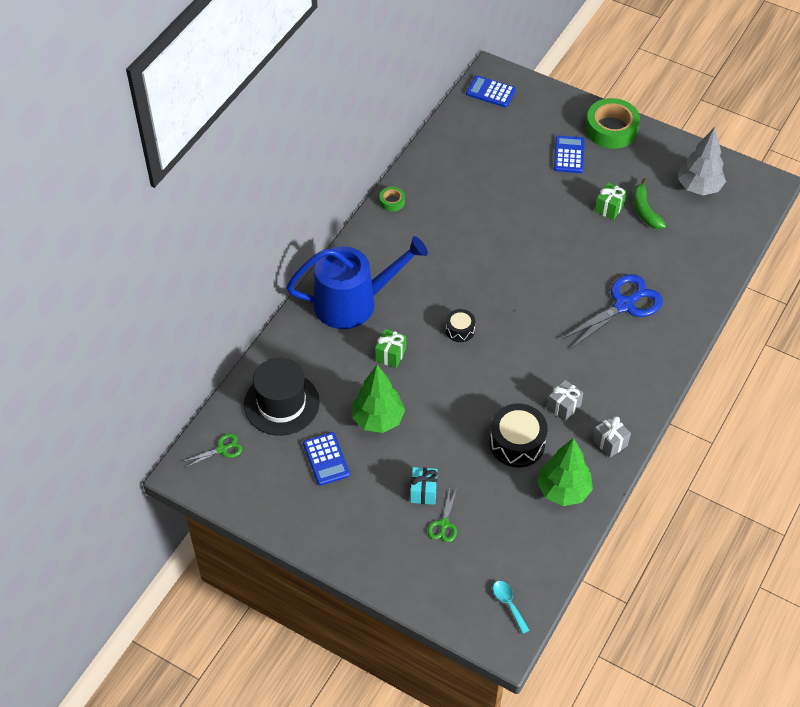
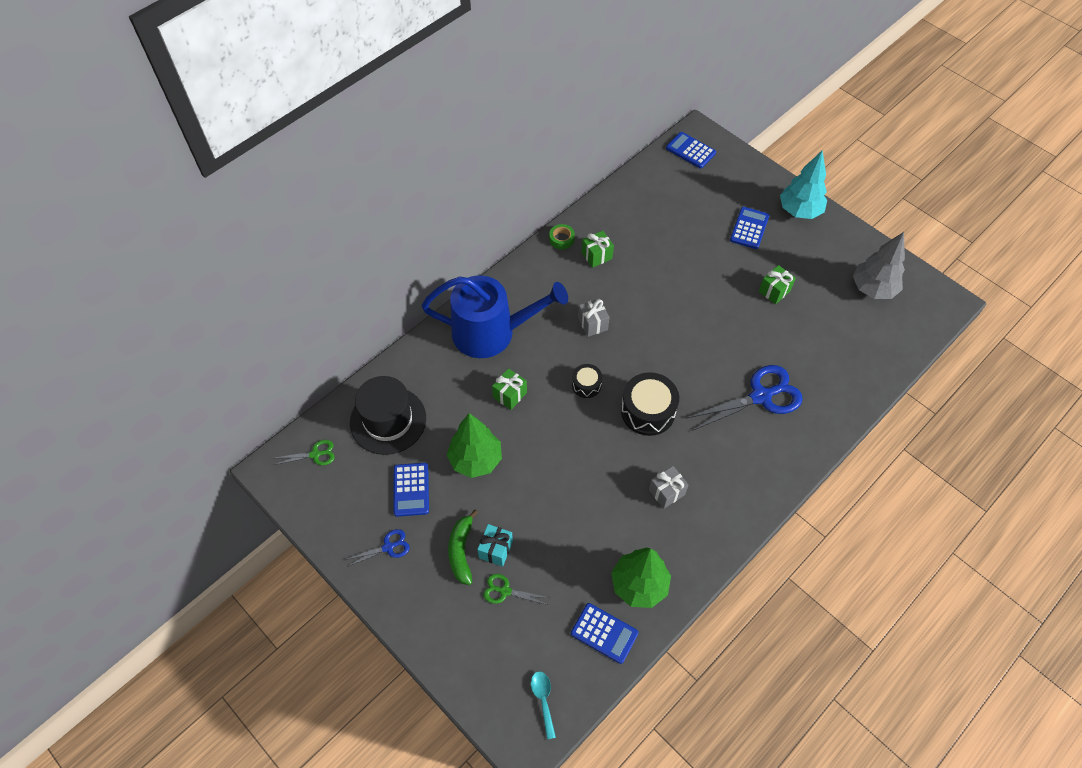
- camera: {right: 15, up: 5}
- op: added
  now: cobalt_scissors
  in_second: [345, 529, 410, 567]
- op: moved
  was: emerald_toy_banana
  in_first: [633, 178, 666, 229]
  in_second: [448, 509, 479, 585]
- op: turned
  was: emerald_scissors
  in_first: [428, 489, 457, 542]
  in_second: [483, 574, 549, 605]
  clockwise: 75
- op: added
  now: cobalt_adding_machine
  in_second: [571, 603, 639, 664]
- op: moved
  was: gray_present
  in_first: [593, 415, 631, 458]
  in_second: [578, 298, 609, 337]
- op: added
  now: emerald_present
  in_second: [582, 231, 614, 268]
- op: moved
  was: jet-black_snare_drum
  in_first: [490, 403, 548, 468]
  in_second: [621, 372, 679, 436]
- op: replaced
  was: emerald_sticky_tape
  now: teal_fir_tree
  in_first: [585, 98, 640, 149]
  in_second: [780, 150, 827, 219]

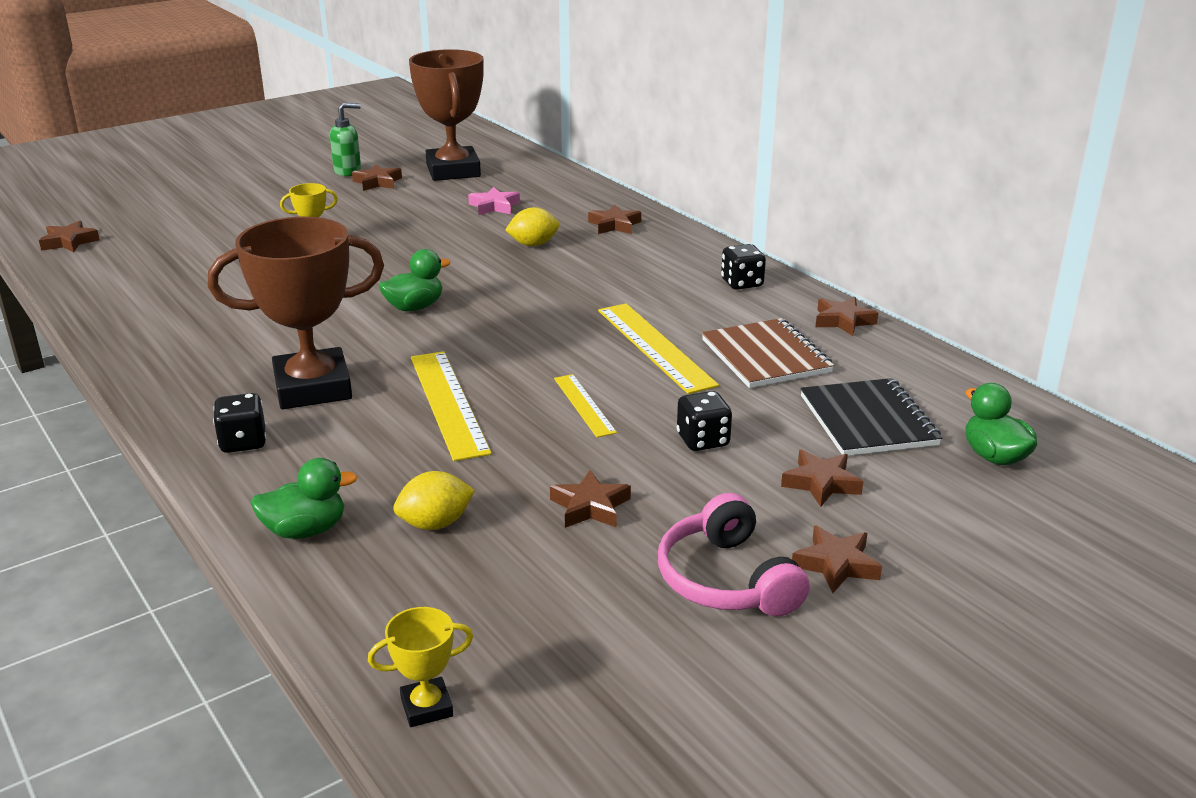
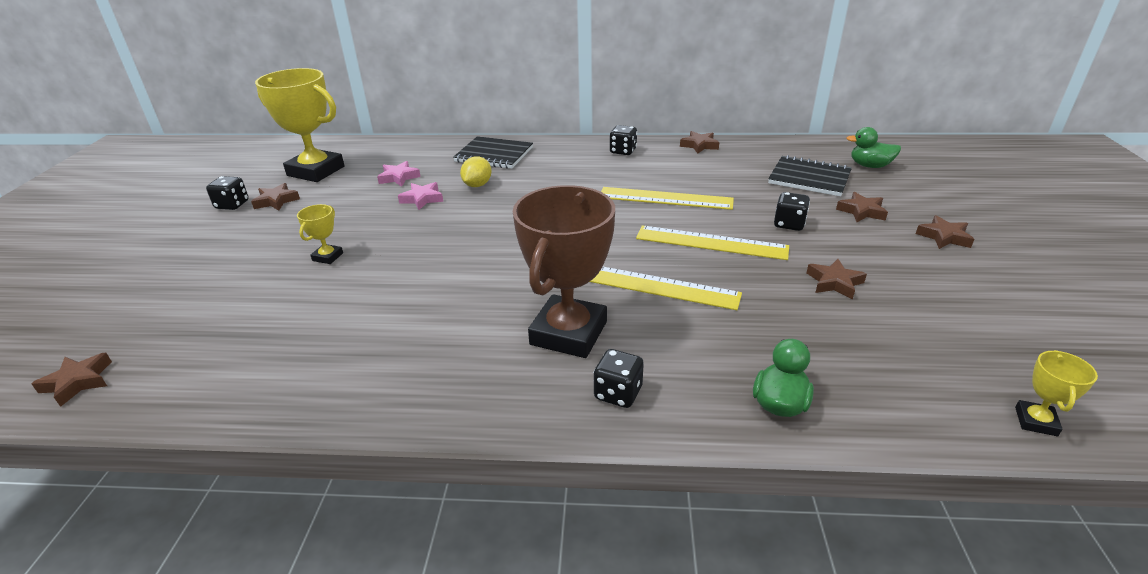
- camera: {right: -50, up: 5}
- op: replaced
  was: emerald_soap_dispenser
  now: jet-black_game_die
  in_first: [330, 103, 361, 176]
  in_second: [206, 176, 248, 210]
- op: recoloured
  was: russet_trophy
  now: yellow_trophy
  in_first: [409, 49, 484, 181]
  in_second: [255, 68, 345, 182]
- op: added
  now: rosy_star_shape
  in_second: [398, 182, 443, 210]
- op: replaced
  was: russet_star_shape
  now: jet-black_exercise_book
  in_first: [588, 204, 641, 234]
  in_second: [453, 136, 533, 169]
- op: resized
  was: yellow_ruler
  in_first: [554, 374, 617, 437]
  in_second: [636, 226, 789, 260]
  ratio: 1.72
- op: removed
  was: emerald_toy_duck
  in_first: [379, 249, 451, 312]
- op: removed
  was: yellow_citrus_fruit
  in_first: [393, 471, 475, 530]
- op: removed
  was: rosy_headset
  in_first: [658, 493, 810, 617]
- op: removed
  was: russet_exercise_book
  in_first: [702, 318, 834, 388]

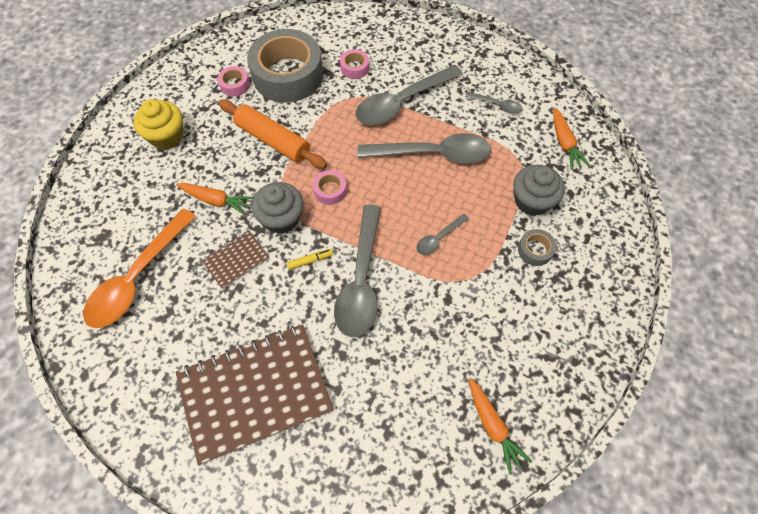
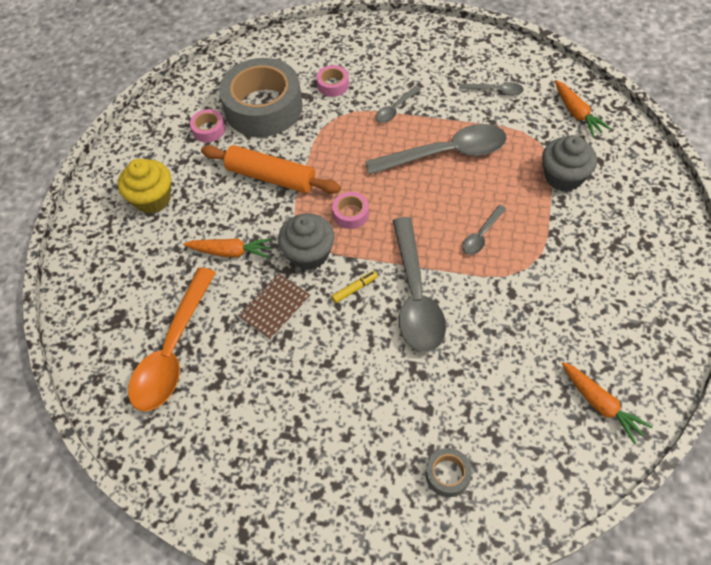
- camera: {right: -10, up: -5}
- op: resized
  was: gray_tablespoon
  in_first: [355, 65, 463, 125]
  in_second: [375, 86, 421, 123]
  ratio: 0.47
- op: moved
  was: gray_sticky_tape
  in_first: [518, 229, 556, 266]
  in_second: [426, 448, 472, 497]
- op: removed
  was: russet_exercise_book
  in_first: [176, 324, 334, 465]

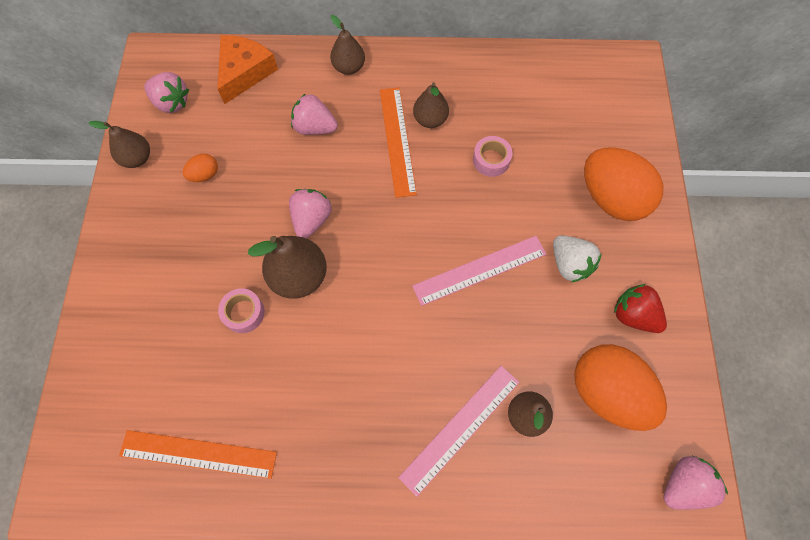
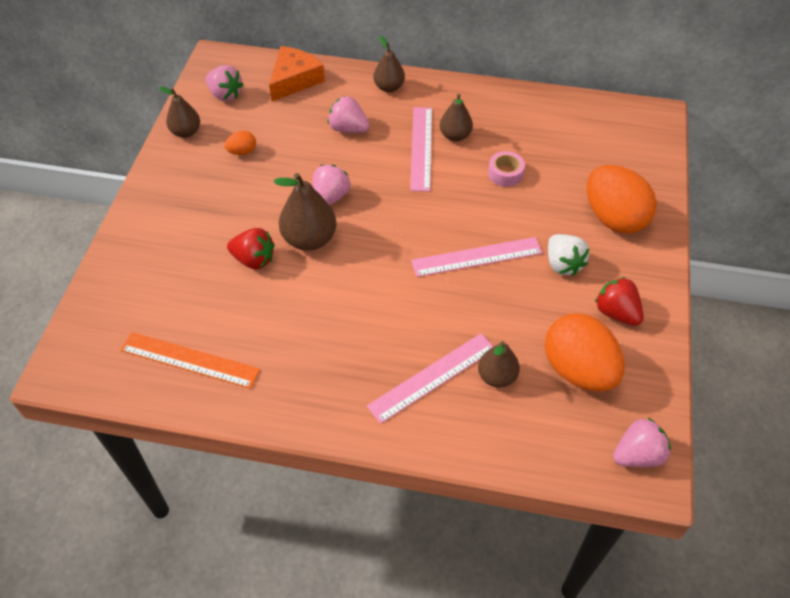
- camera: {right: 10, up: -15}
- op: replaced
  was: rosy_sticky_tape
  now: red_toy_strawberry
  in_first: [218, 288, 265, 333]
  in_second: [227, 228, 275, 270]
- op: recoloured
  was: orange-coloured_ruler
  now: rosy_ruler
  in_first: [380, 87, 417, 198]
  in_second: [410, 107, 432, 192]

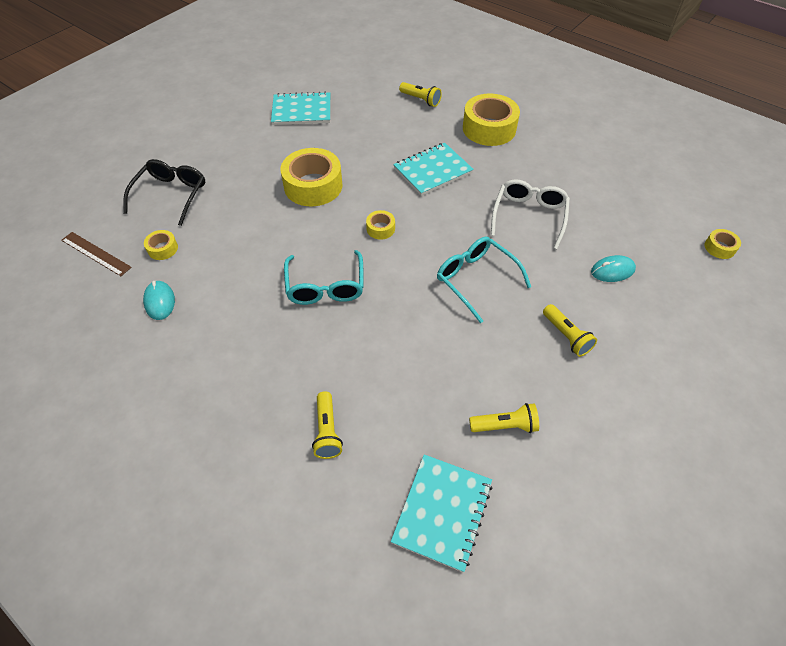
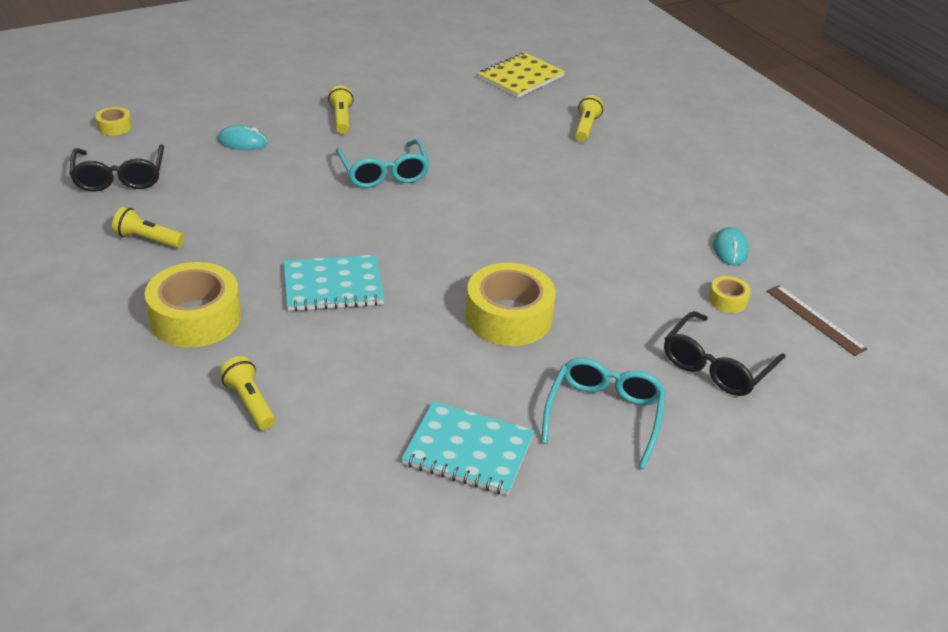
- camera: {right: -160, up: -15}
- op: added
  now: jet-black_spectacles
  in_second: [69, 144, 164, 192]
- op: moved
  was: yellow_torch
  in_first: [469, 403, 539, 433]
  in_second: [112, 207, 184, 248]
- op: recoloured
  was: teal_exercise_book
  now: yellow_exercise_book
  in_first: [391, 454, 493, 572]
  in_second: [478, 52, 565, 98]
- op: moved
  was: teal_spectacles
  in_first: [284, 250, 364, 305]
  in_second: [541, 358, 666, 469]
- op: removed
  was: yellow_sticky_tape
  in_first: [366, 210, 395, 239]
- op: removed
  was: white_spectacles
  in_first: [491, 179, 570, 249]

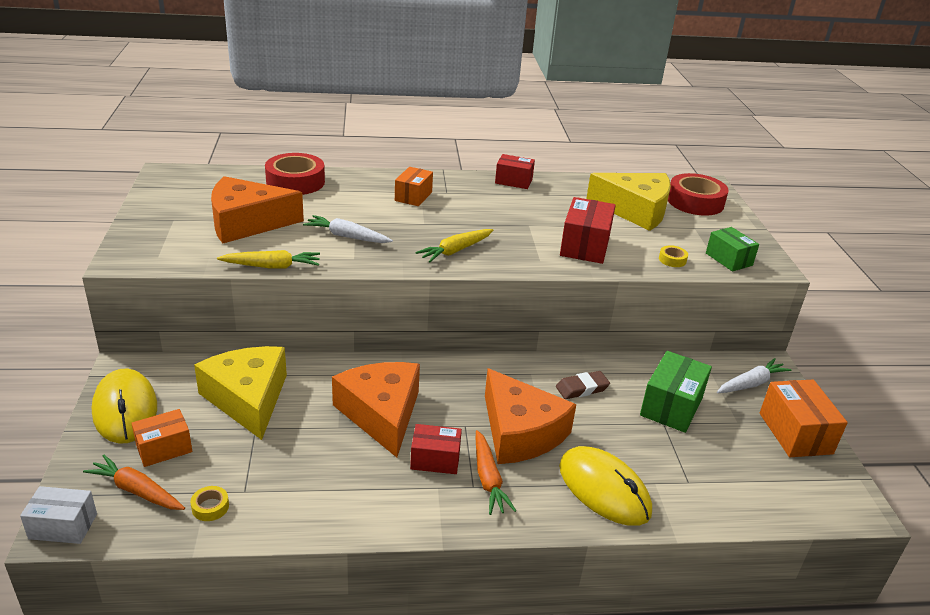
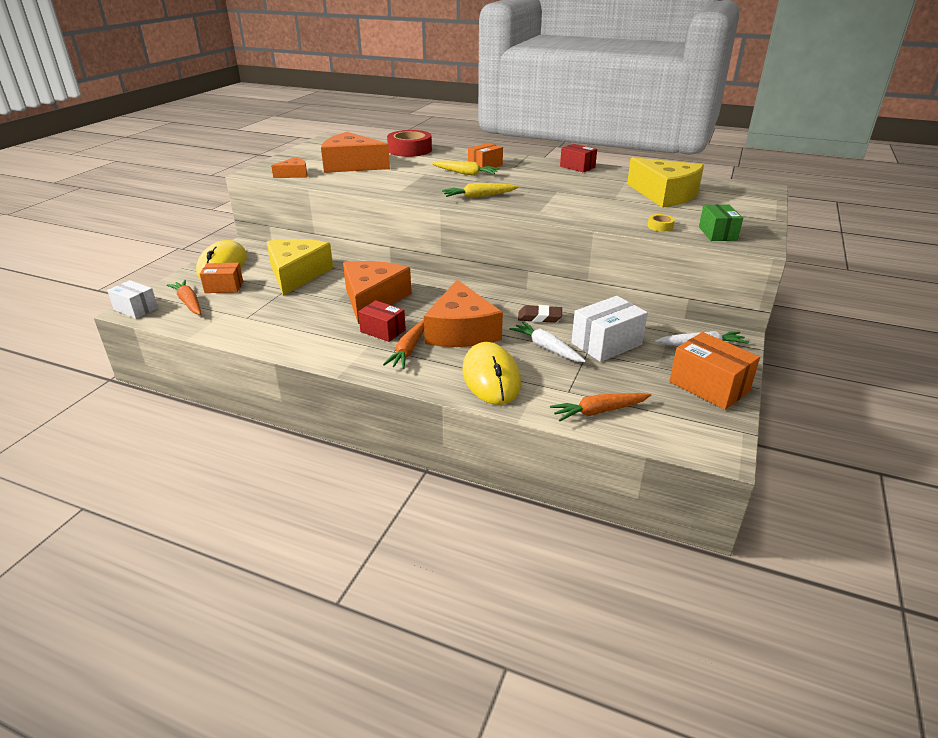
- camera: {right: 30, up: 0}
- op: added
  now: orange-coloured_cheese_wedge
  in_second: [271, 157, 307, 178]
- op: moved
  was: yellow_carrot
  in_first: [217, 250, 320, 269]
  in_second: [432, 161, 500, 176]
- op: moved
  was: white_carrot
  in_first: [303, 215, 393, 243]
  in_second: [509, 322, 586, 362]
- op: added
  now: orange-coloured_carrot
  in_second: [550, 393, 651, 421]
- op: recoloured
  was: emerald_box
  now: white_box
  in_first: [640, 351, 712, 433]
  in_second: [571, 296, 648, 362]
- op: turned
  was: orange-coloured_box
  in_first: [760, 380, 848, 457]
  in_second: [669, 332, 760, 410]
  clockwise: -60
- op: removed
  was: yellow_sticky_tape
  in_first: [190, 486, 229, 521]
- op: removed
  was: red_box
  in_first: [560, 197, 616, 264]
- op: removed
  was: red_sticky_tape
  in_first: [668, 173, 729, 216]

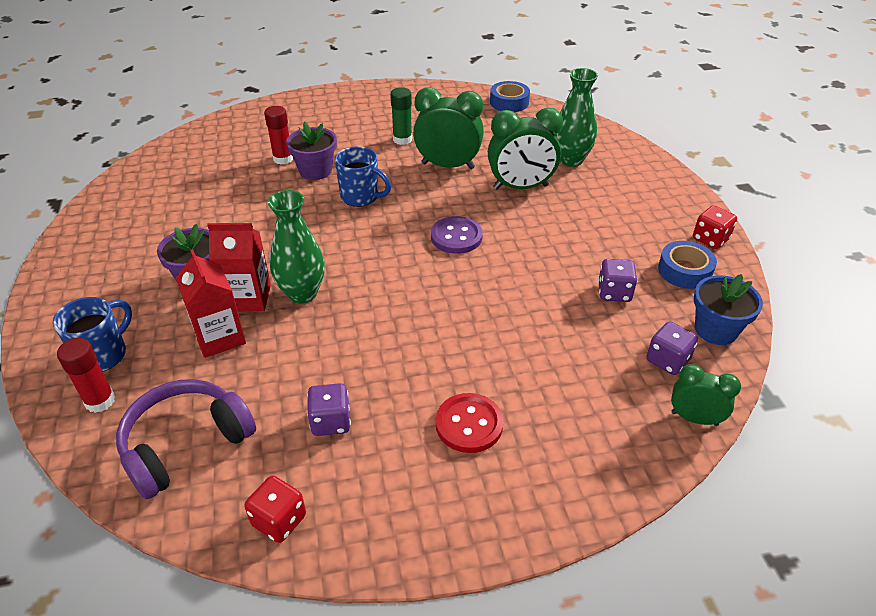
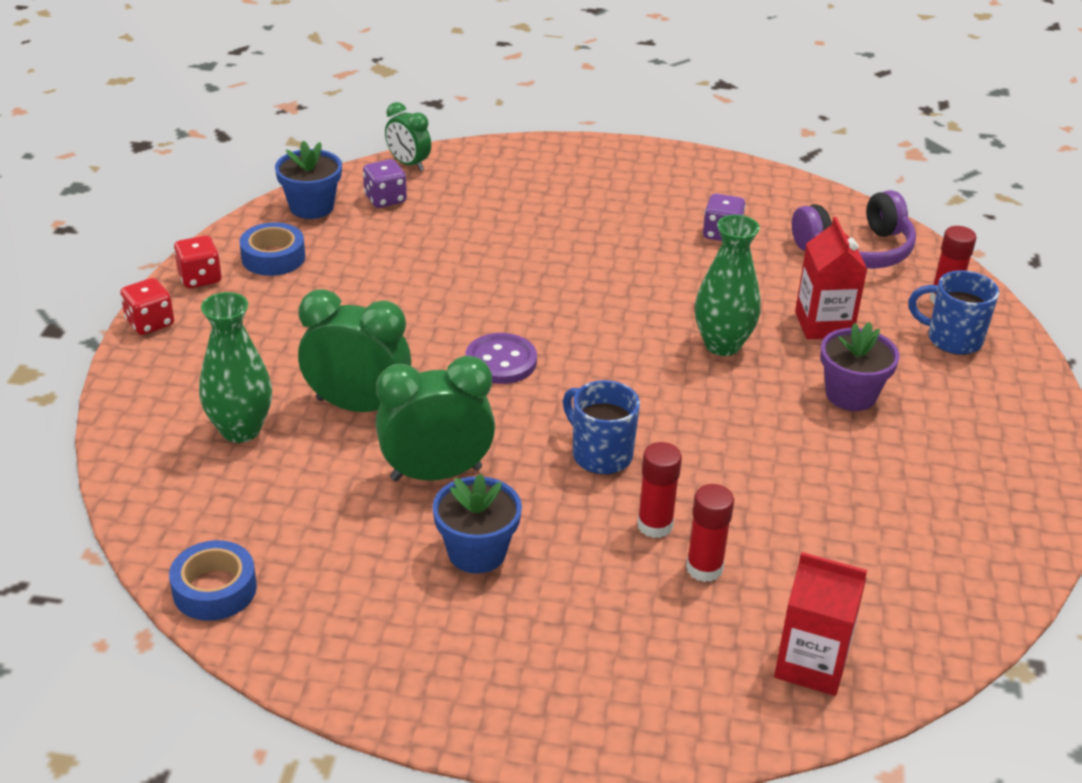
- camera: {right: -160, up: -5}
- op: moved
  was: red_game_die
  in_first: [244, 476, 306, 543]
  in_second: [120, 278, 174, 335]
- op: turned
  was: emerald_clock
  in_first: [413, 87, 484, 169]
  in_second: [375, 355, 495, 481]
  clockwise: 135
- op: replaced
  was: emerald_glue_stick
  now: cobalt_plant_pot
  in_first: [390, 87, 412, 145]
  in_second: [432, 474, 522, 574]
- op: replaced
  was: purple_plant_pot
  now: red_glue_stick
  in_first: [286, 122, 337, 180]
  in_second: [637, 442, 682, 538]
- op: moved
  was: red_milk_carton
  in_first: [207, 223, 271, 311]
  in_second: [774, 552, 867, 696]
- op: turned
  was: cobalt_coffee_mug
  in_first: [53, 297, 132, 371]
  in_second: [908, 270, 999, 355]
  clockwise: 60
- op: removed
  was: red_button
  in_first: [436, 393, 504, 453]
- op: removed
  was: purple_game_die
  in_first: [598, 259, 638, 302]

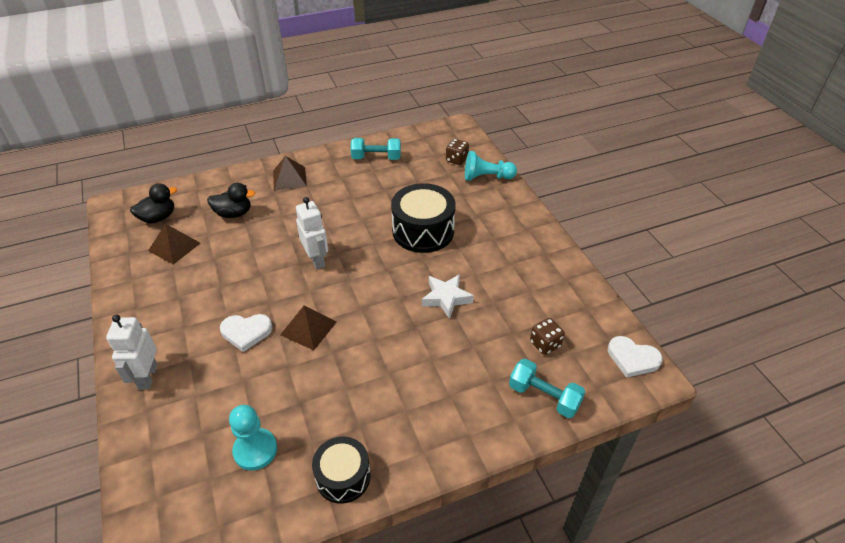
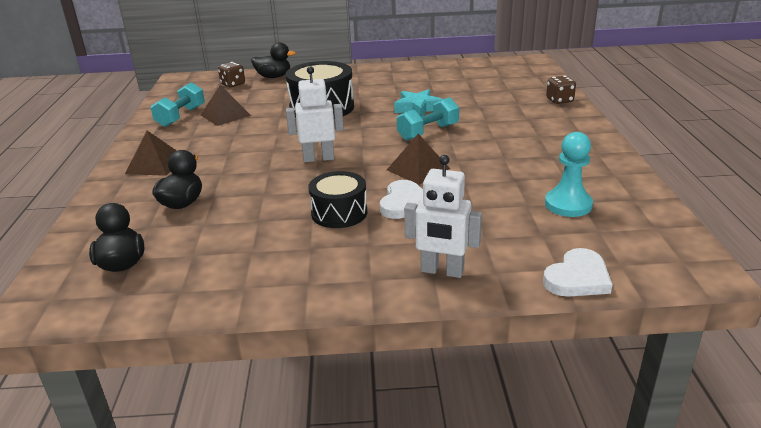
- camera: {right: -70, up: -15}
- op: moved
  was: russet_pyramid
  in_first: [148, 224, 200, 265]
  in_second: [201, 85, 251, 126]
- op: replaced
  was: teal_pawn
  now: jet-black_toy_duck
  in_first: [465, 151, 517, 181]
  in_second: [251, 42, 296, 78]
- op: moved
  was: jet-black_snare_drum
  in_first: [312, 437, 371, 504]
  in_second: [308, 171, 367, 228]
- op: recoloured
  was: white_star_shape
  now: teal_star_shape
  in_first: [422, 274, 474, 319]
  in_second: [394, 89, 443, 116]
- op: moved
  was: teal_free_weight
  in_first: [509, 359, 586, 418]
  in_second: [397, 97, 459, 141]
- op: moved
  was: white_heart_shape
  in_first: [608, 336, 663, 378]
  in_second: [543, 248, 613, 297]
- op: moved
  was: russet_game_die
  in_first: [530, 318, 565, 355]
  in_second: [546, 76, 576, 104]

